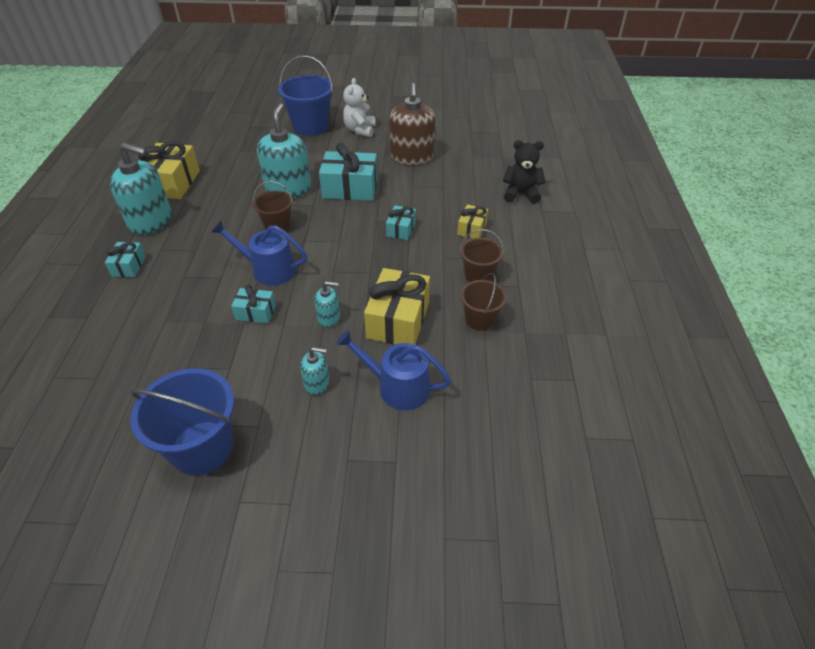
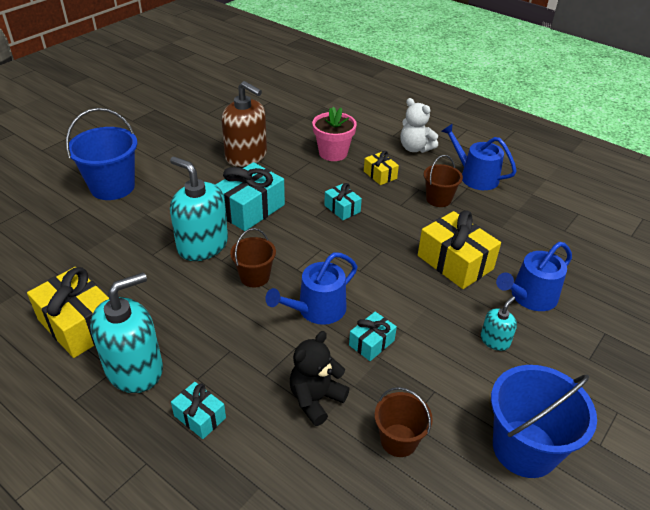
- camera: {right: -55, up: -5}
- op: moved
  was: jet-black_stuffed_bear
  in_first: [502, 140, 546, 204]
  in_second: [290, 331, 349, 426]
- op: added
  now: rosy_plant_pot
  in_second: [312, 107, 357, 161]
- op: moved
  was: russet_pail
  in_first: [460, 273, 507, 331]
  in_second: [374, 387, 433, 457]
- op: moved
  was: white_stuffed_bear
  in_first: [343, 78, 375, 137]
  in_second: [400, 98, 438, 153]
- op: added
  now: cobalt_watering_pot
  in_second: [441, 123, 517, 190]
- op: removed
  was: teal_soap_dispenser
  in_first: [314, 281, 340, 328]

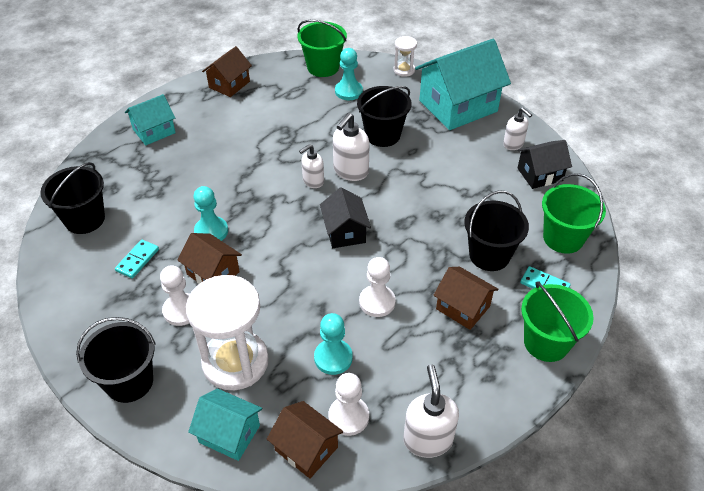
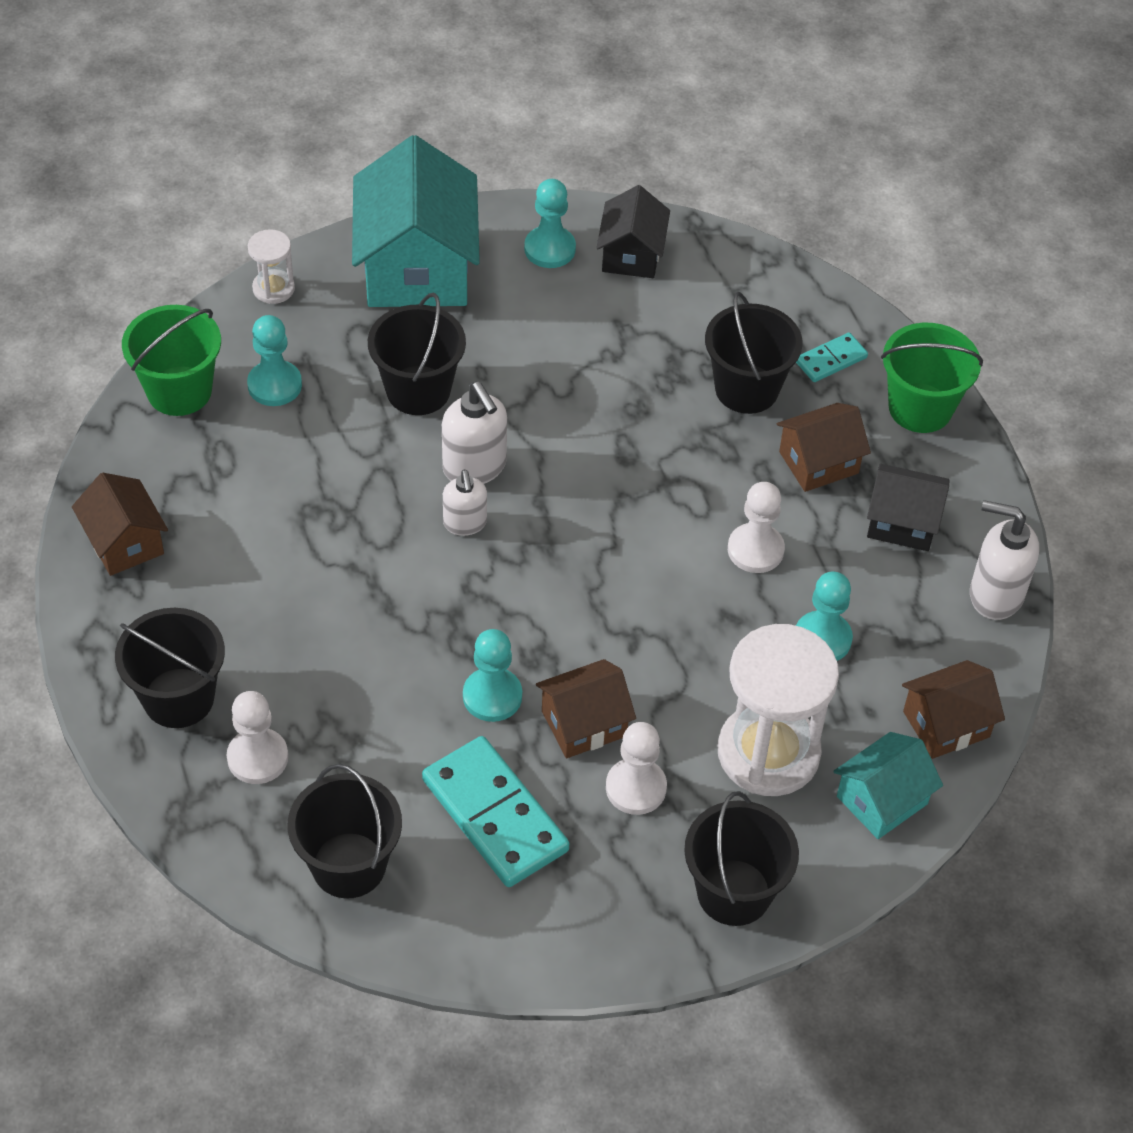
- camera: {right: -65, up: 5}
- op: replaced
  was: teal_cottage
  now: jet-black_pail
  in_first: [125, 94, 176, 145]
  in_second: [115, 608, 225, 728]
- op: moved
  was: white_pawn
  in_first: [328, 373, 369, 436]
  in_second: [227, 691, 288, 784]
- op: resized
  was: teal_domino
  in_first: [115, 240, 159, 278]
  in_second: [422, 736, 569, 887]
  ratio: 1.98
- op: replaced
  was: white_soap_dispenser
  now: teal_pawn
  in_first: [503, 107, 532, 150]
  in_second: [524, 179, 576, 268]
- op: moved
  was: jet-black_cottage
  in_first: [320, 188, 371, 248]
  in_second: [867, 464, 950, 551]
- op: removed
  was: emerald_pail
  in_first: [542, 173, 606, 254]

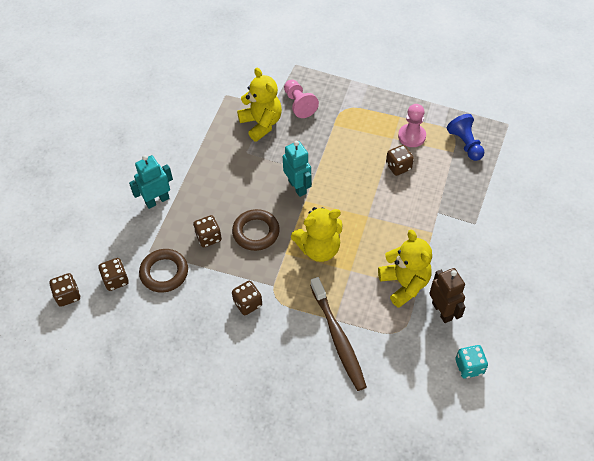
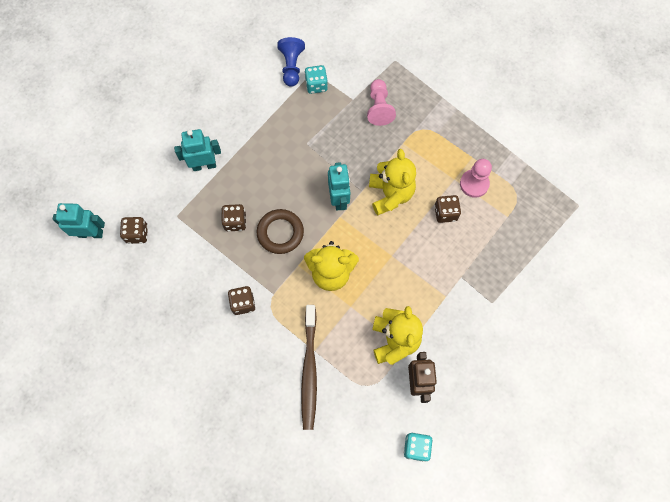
- camera: {right: 20, up: 15}
- op: replaced
  was: russet_game_die
  now: teal_toy_robot
  in_first: [49, 273, 80, 307]
  in_second: [53, 203, 105, 238]
- op: moved
  was: cobalt_pawn
  in_first: [447, 114, 484, 161]
  in_second: [277, 37, 305, 87]
- op: added
  now: teal_game_die
  in_second: [305, 65, 328, 94]
- op: moved
  was: yellow_stuffed_bear
  in_first: [237, 68, 282, 142]
  in_second: [369, 149, 416, 215]
- op: removed
  was: russet_hoop
  in_first: [139, 249, 188, 293]

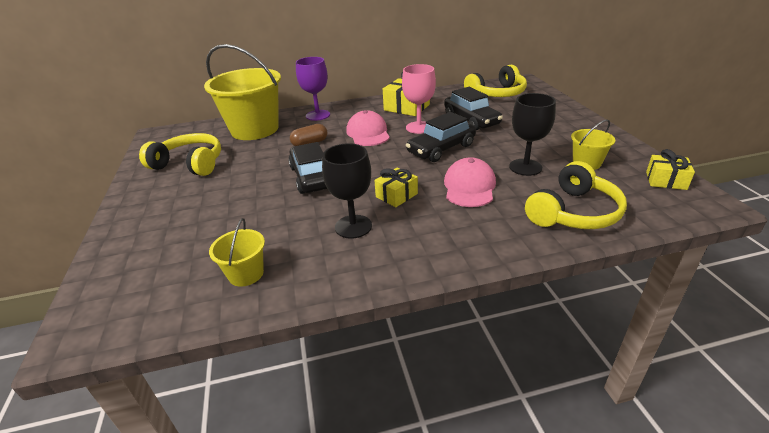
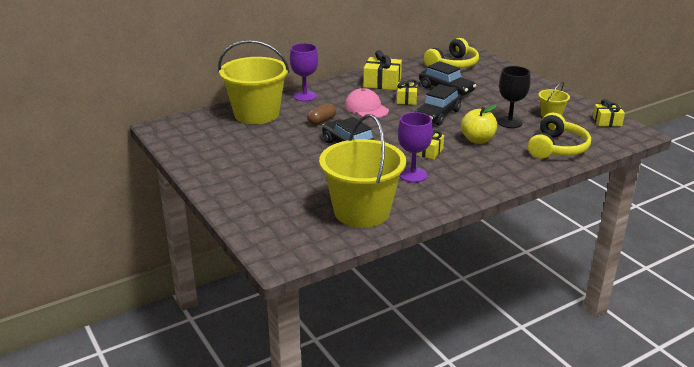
- camera: {right: -20, up: -5}
- op: resized
  was: yellow_pail
  in_first: [209, 218, 265, 287]
  in_second: [319, 114, 406, 228]
  ratio: 2.21
- op: replaced
  was: rosy_chalice
  now: yellow_present
  in_first: [402, 64, 436, 134]
  in_second: [397, 79, 418, 105]
- op: recoloured
  was: jet-black_chalice
  now: purple_chalice
  in_first: [322, 143, 372, 239]
  in_second: [398, 112, 433, 183]
- op: replaced
  was: rosy_cap
  now: yellow_apple
  in_first: [444, 157, 496, 207]
  in_second: [461, 104, 497, 144]
- op: removed
  was: yellow_headset
  in_first: [139, 133, 221, 176]

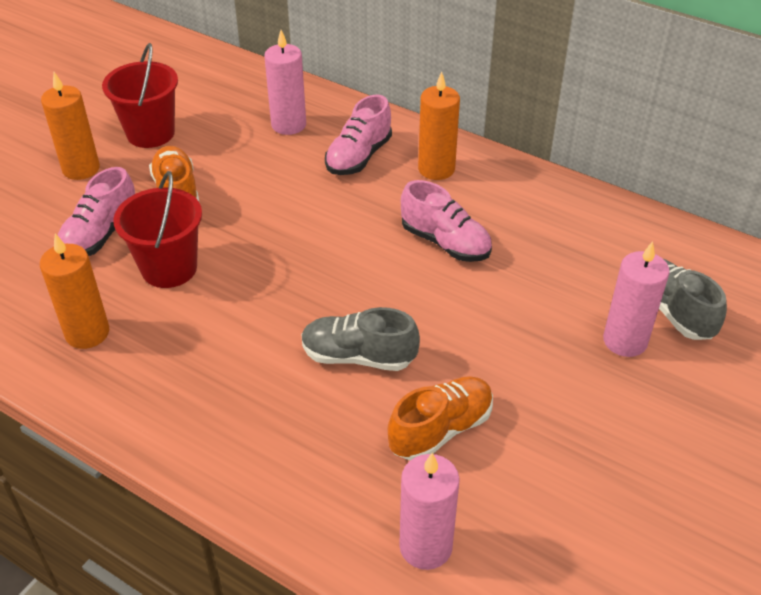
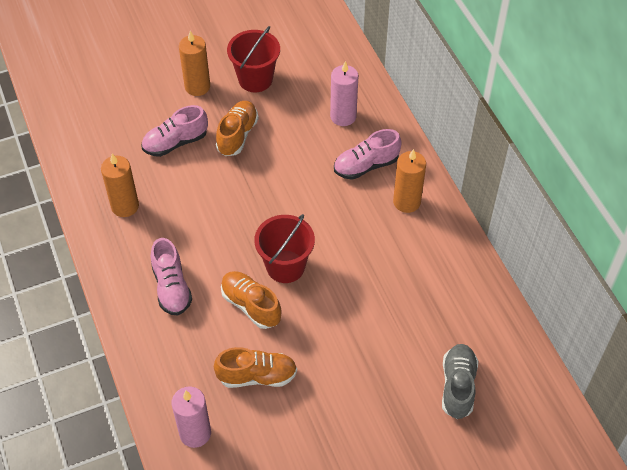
- camera: {right: 35, up: 10}
- op: moved
  was: rosy_sneaker
  in_first: [401, 180, 492, 262]
  in_second: [151, 238, 192, 316]
- op: recoloured
  was: gray_sneaker
  now: orange-coloured_sneaker
  in_first: [301, 307, 420, 371]
  in_second: [221, 271, 282, 329]
- op: moved
  was: red_pail
  in_first: [113, 171, 202, 288]
  in_second: [254, 214, 315, 283]
- op: removed
  was: rosy_wax_candle
  in_first: [603, 241, 670, 357]

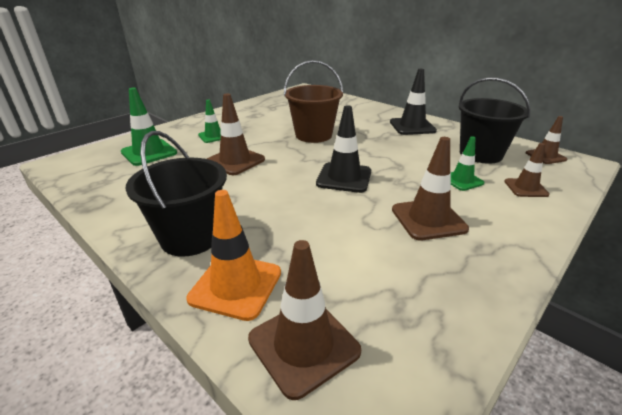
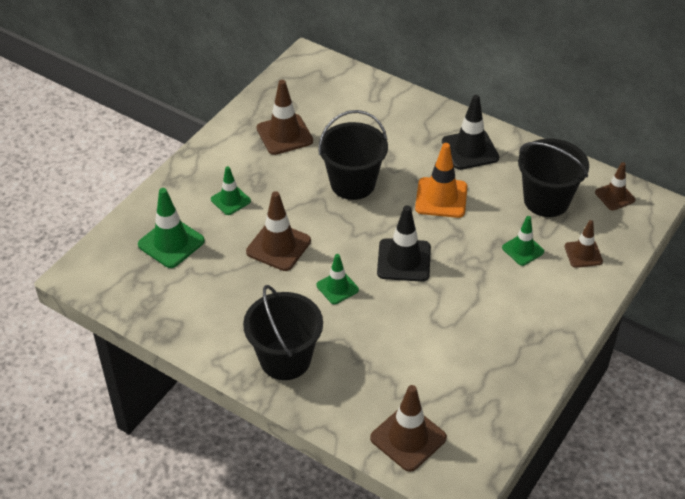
- camera: {right: -10, up: 15}
- op: moved
  was: russet_road_cone
  in_first: [392, 137, 469, 241]
  in_second: [257, 80, 313, 155]
- op: added
  now: emerald_road_cone
  in_second: [316, 254, 359, 304]
- op: recoloured
  was: russet_pail
  now: jet-black_pail
  in_first: [284, 60, 343, 143]
  in_second: [319, 110, 388, 200]
- op: moved
  was: orange-coloured_road_cone
  in_first: [187, 190, 281, 321]
  in_second: [415, 143, 467, 218]

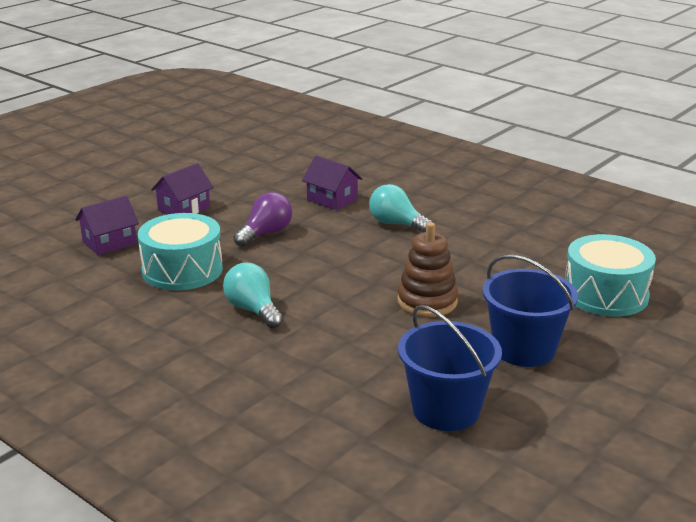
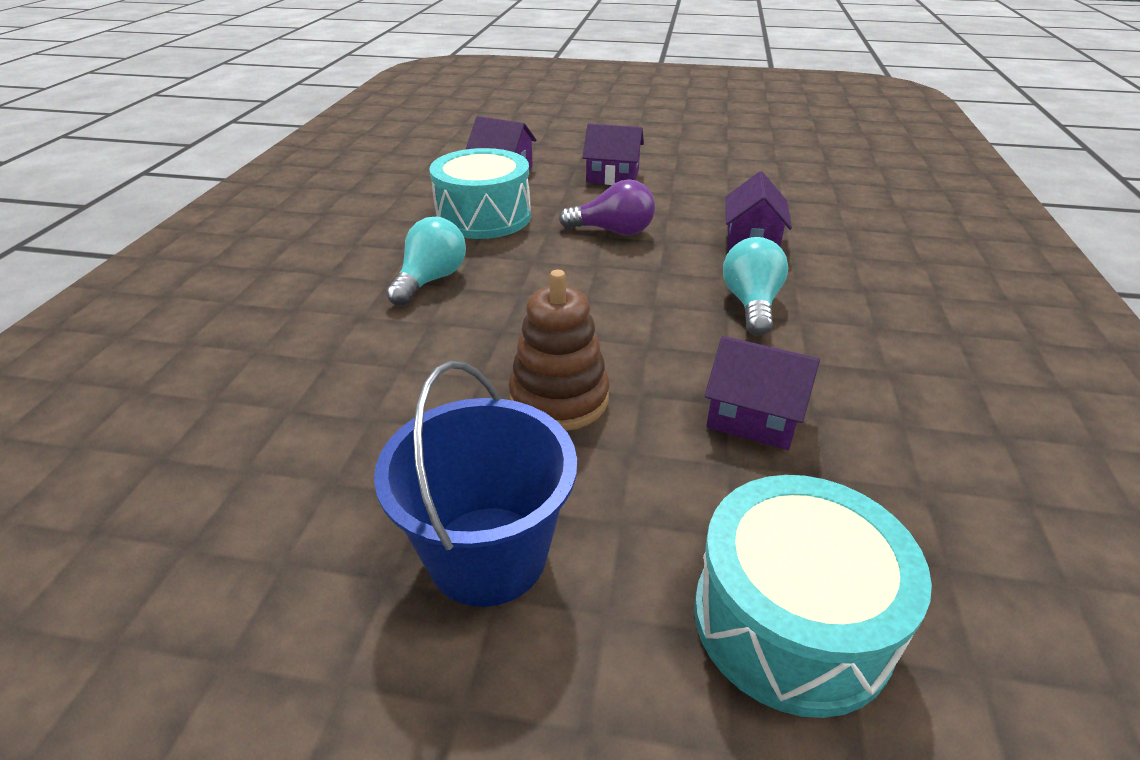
- camera: {right: 60, up: 10}
- op: added
  now: purple_cottage
  in_second: [705, 336, 820, 450]
- op: removed
  was: cobalt_pail
  in_first: [398, 305, 502, 431]

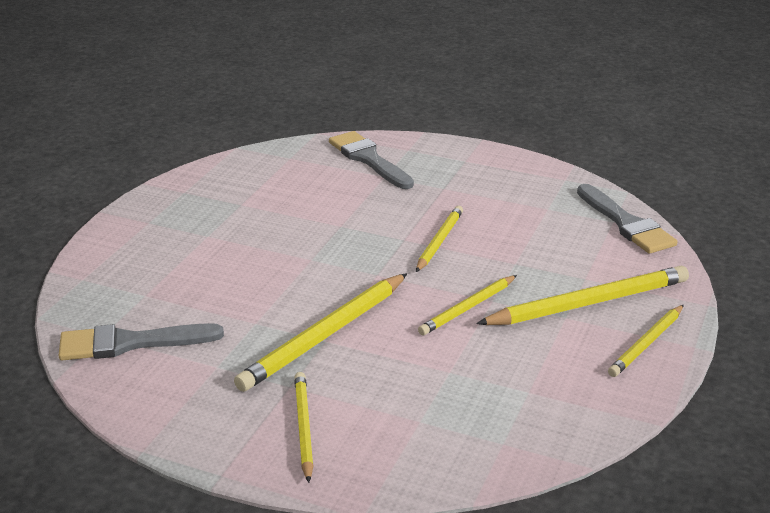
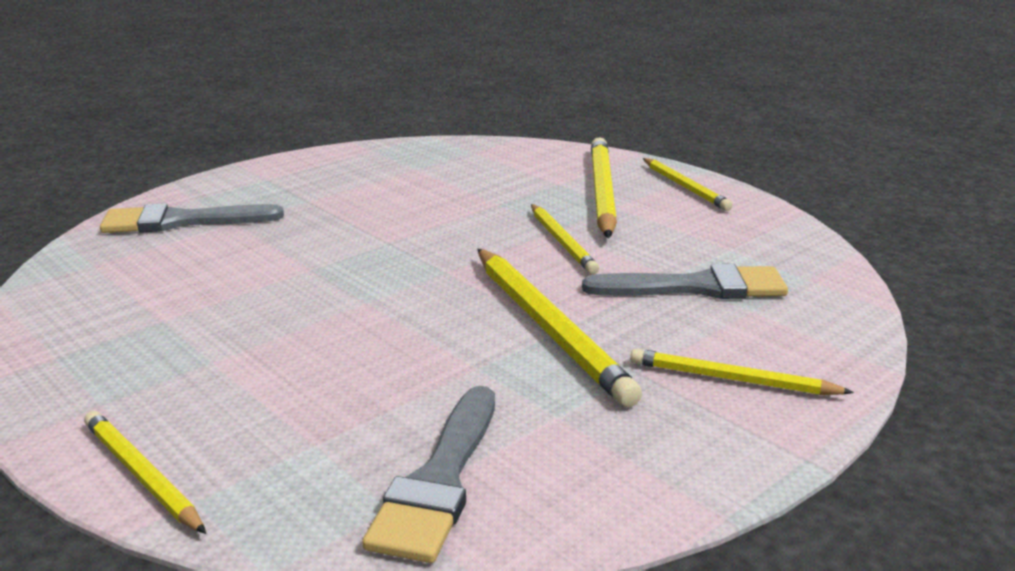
- camera: {right: -65, up: -5}
- op: moved
  was: yellow_wooden_pencil
  in_first: [416, 206, 463, 272]
  in_second: [84, 411, 206, 534]
- op: moved
  was: gray_paintbrush
  in_first: [577, 184, 677, 254]
  in_second: [582, 264, 788, 299]

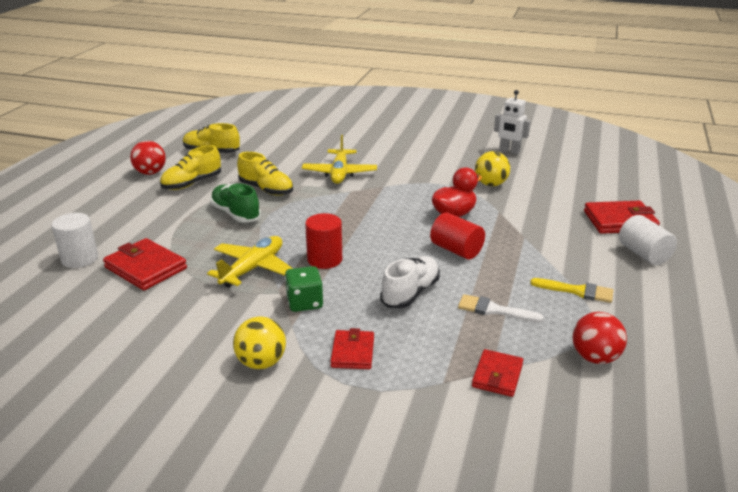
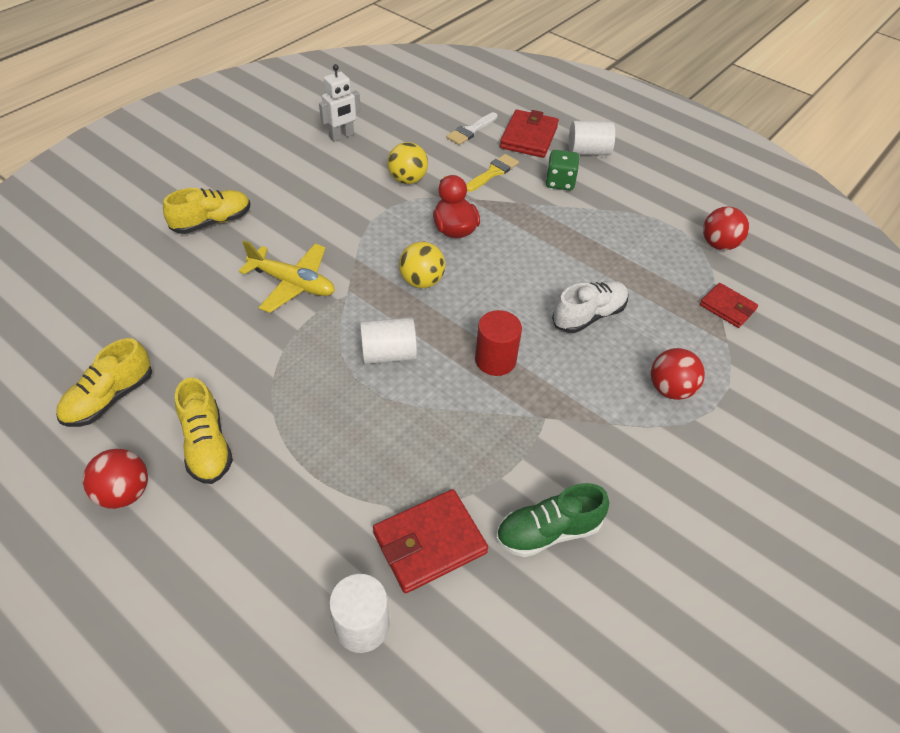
- camera: {right: -70, up: 20}
- op: moved
  was: yellow_sneaker
  in_first: [237, 152, 293, 196]
  in_second: [163, 188, 250, 234]
- op: added
  now: white_cylinder_shape
  in_second: [360, 317, 417, 364]
- op: moved
  was: yellow_sphere
  in_first: [233, 316, 286, 369]
  in_second: [399, 242, 445, 288]
- op: moved
  was: white_paintbrush
  in_first: [458, 294, 544, 322]
  in_second: [446, 112, 498, 145]
- op: moved
  was: yellow_paintbrush
  in_first: [530, 278, 613, 303]
  in_second: [466, 154, 519, 192]
- op: moved
  was: emerald_sneaker
  in_first: [210, 183, 261, 223]
  in_second: [496, 483, 609, 557]
- op: moved
  was: emerald_game_die
  in_first: [285, 266, 323, 312]
  in_second: [546, 150, 579, 191]
- op: turned
  was: white_sneaker
  in_first: [380, 256, 440, 309]
  in_second: [552, 281, 628, 333]
  clockwise: 90
- op: replaced
  was: red_card_wallet
  now: red_sphere
  in_first: [330, 328, 374, 369]
  in_second: [651, 348, 705, 400]
- op: removed
  was: yellow_toy_plane
  in_first: [207, 236, 293, 288]
- op: removed
  was: red_cylinder_shape
  in_first: [430, 212, 485, 259]

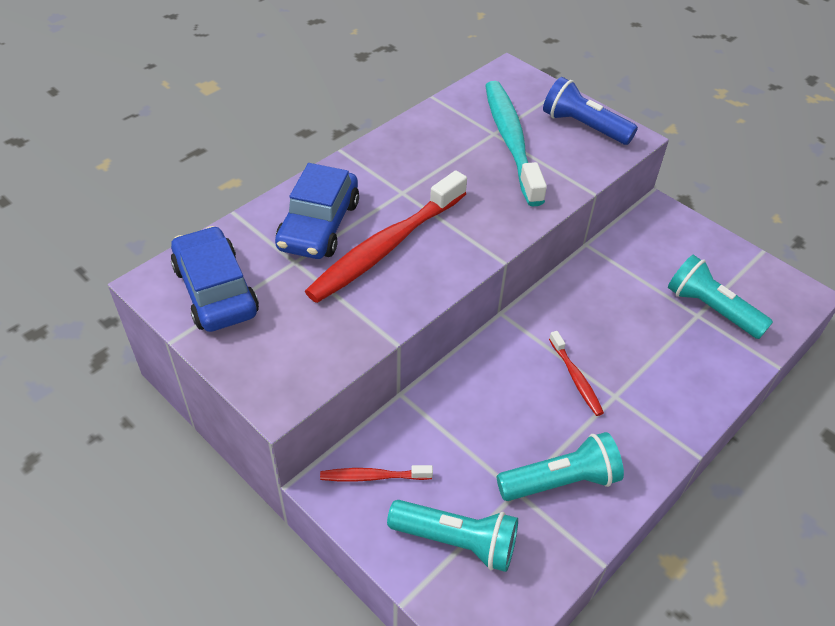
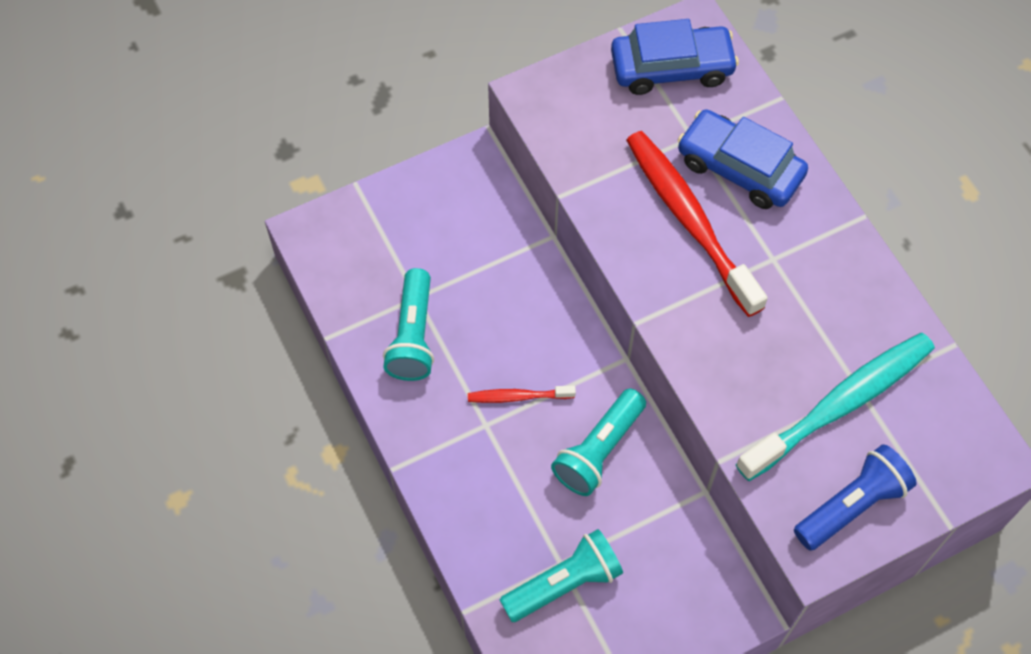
- camera: {right: 110, up: 15}
- op: moved
  was: teal_torch
  in_first: [387, 500, 518, 572]
  in_second: [551, 388, 646, 496]
- op: turned
  was: teal_toothbrush
  in_first: [485, 81, 547, 206]
  in_second: [736, 333, 935, 481]
  clockwise: -45
- op: removed
  was: red_toothbrush
  in_first: [320, 465, 433, 482]

